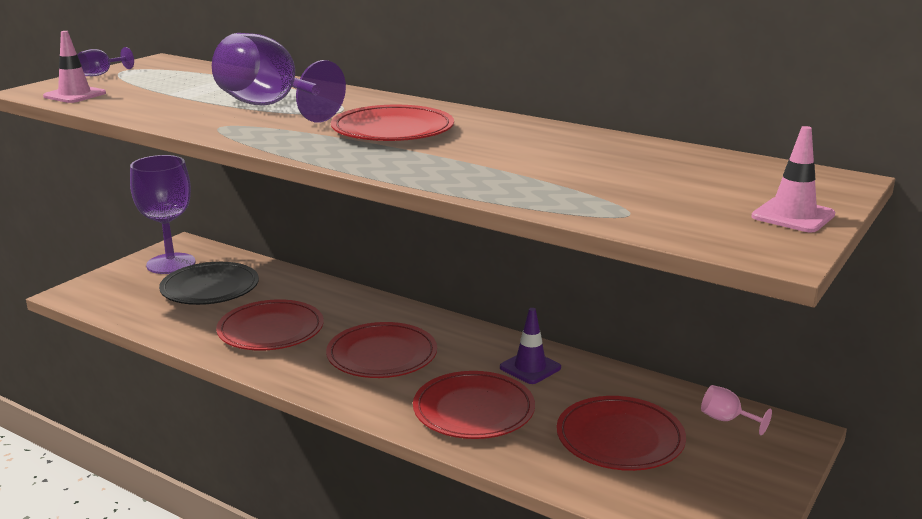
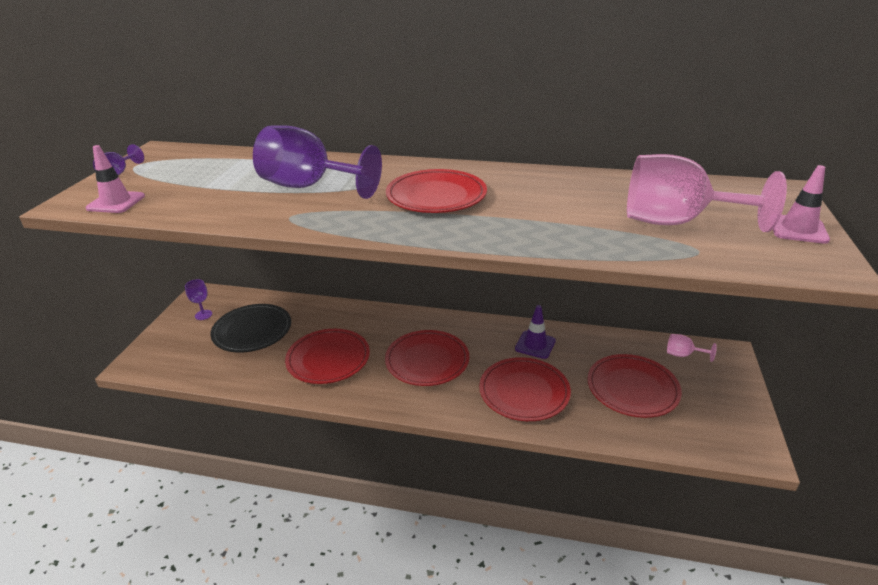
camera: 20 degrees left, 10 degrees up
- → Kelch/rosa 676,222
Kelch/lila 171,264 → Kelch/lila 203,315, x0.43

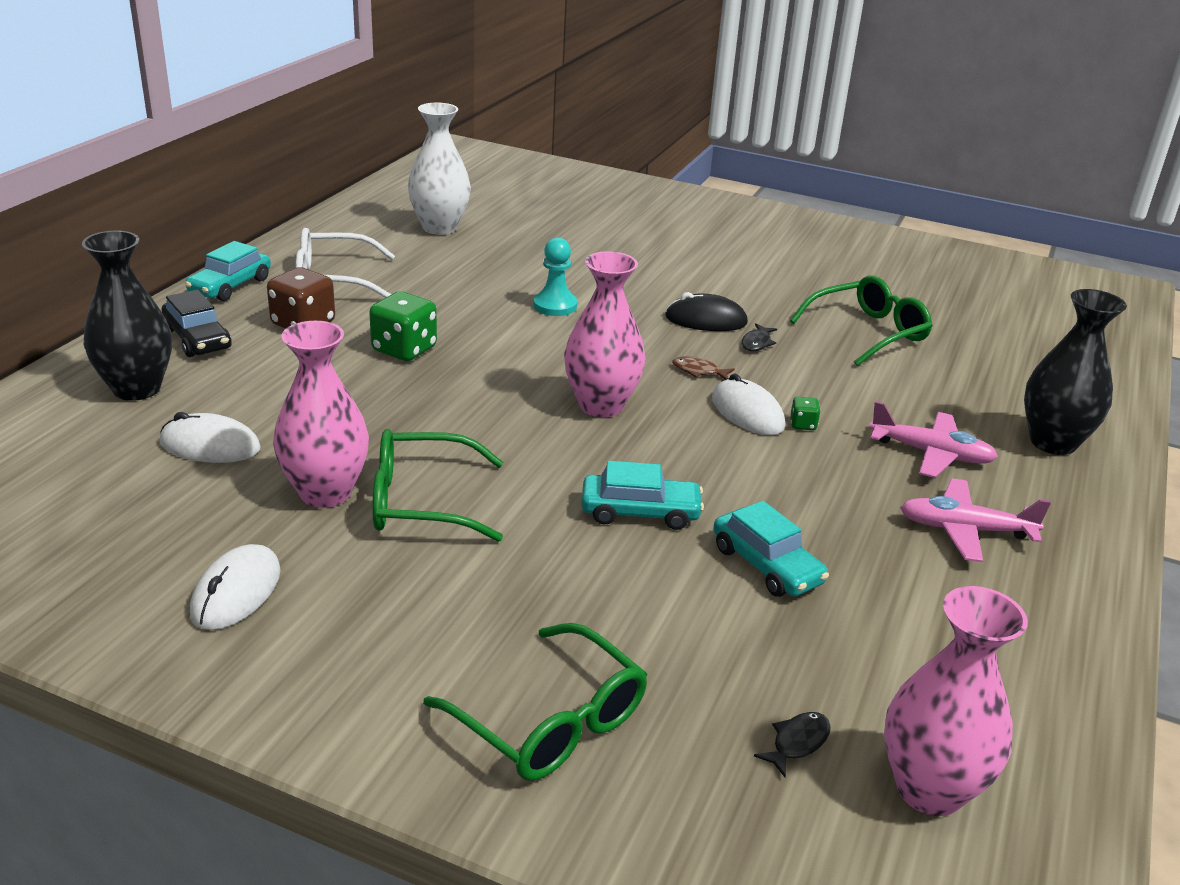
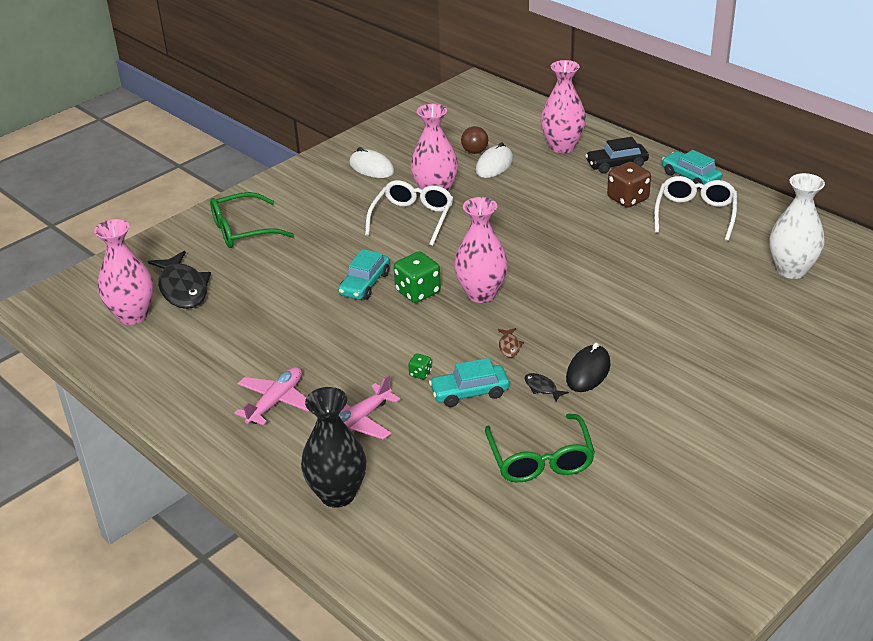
camera: 115 degrees right, 5 degrees up
Bauer/türkis 555,306 → -
Computermaus/weiß 747,413 → -
- → Ball/braun 474,152
Spielwürfel/grün 404,349 → Spielwürfel/grün 418,292, relocated
Auto/türkis 766,565 → Auto/türkis 469,392, relocated
Vase/schwarz 137,389 → Vase/rosa 562,147
Brille/grün 422,502 → Brille/weiß 412,219
Fisch/braun 698,371 → Fisch/braun 509,346, 135 degrees clockwise
Fisch/schwarz 797,743 → Fisch/schwarz 183,288, x2.31

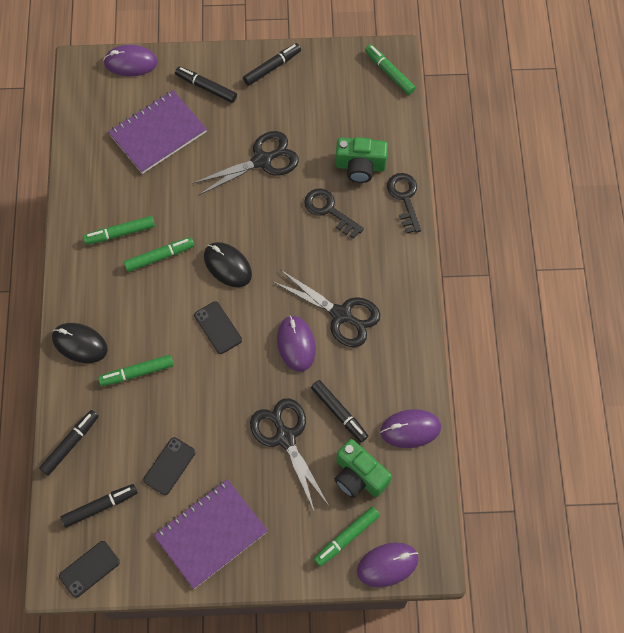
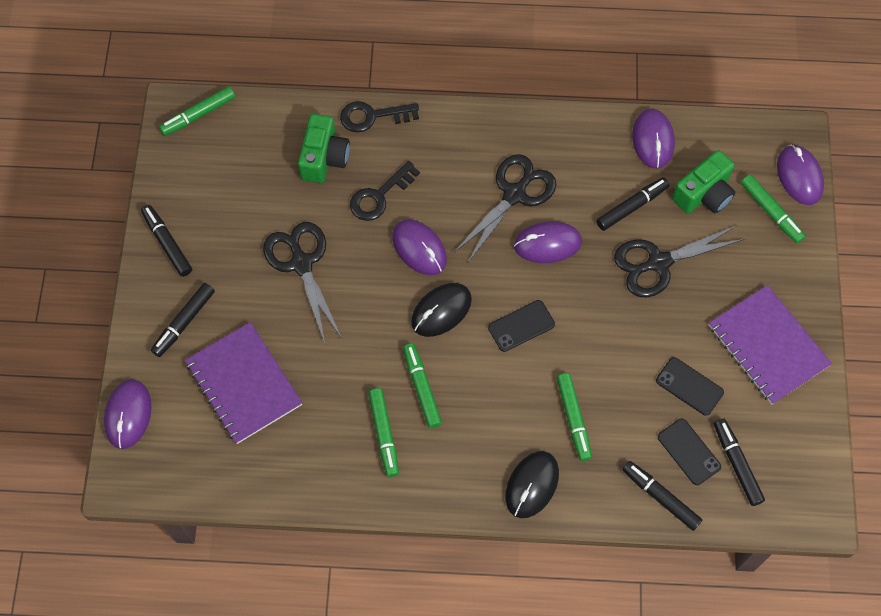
camera: 85 degrees left, 0 degrees up
- → Computermaus/lila 419,248
Handy/schwarz 89,569 → Handy/schwarz 689,452, relocated

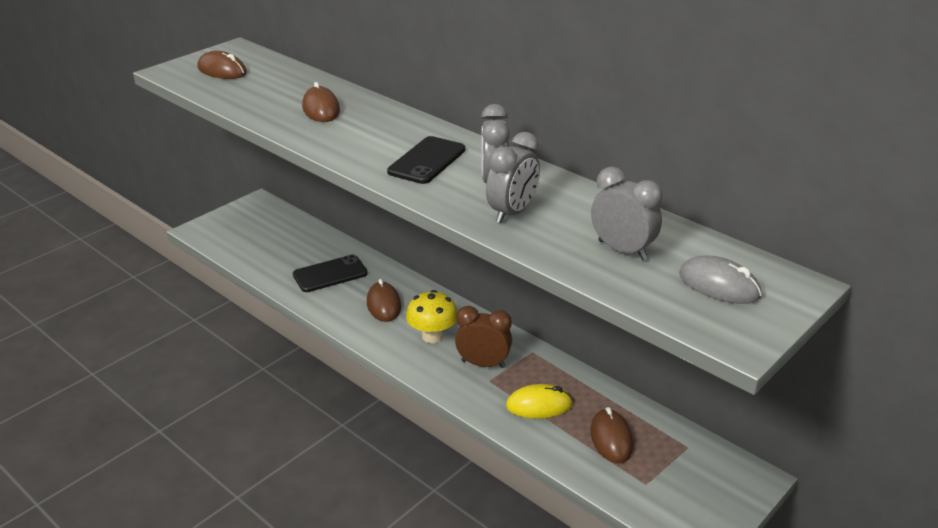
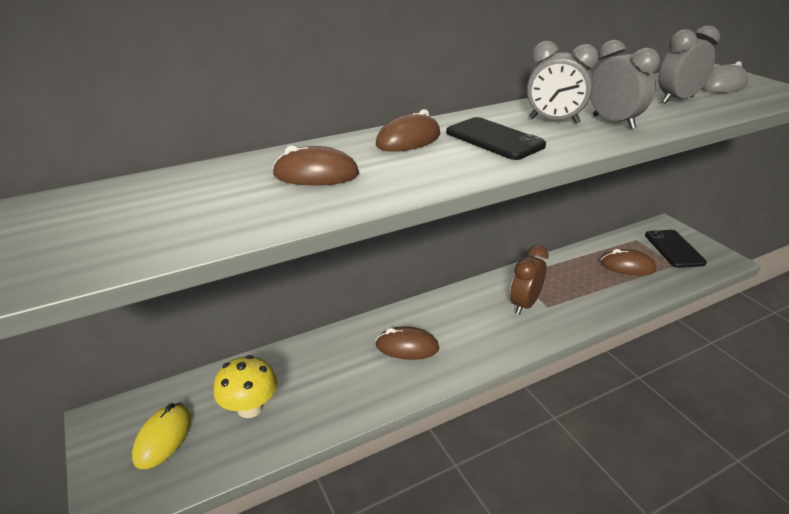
camera: 70 degrees left, 0 degrees up
Computermaus/braun 222,70 → Computermaus/braun 408,140, relocated
Handy/schwarz 330,274 → Handy/schwarz 674,249, relocated
Pilz/gelb 432,336 → Pilz/gelb 250,408, relocated
Computermaus/gelb 539,405 → Computermaus/gelb 163,438, relocated

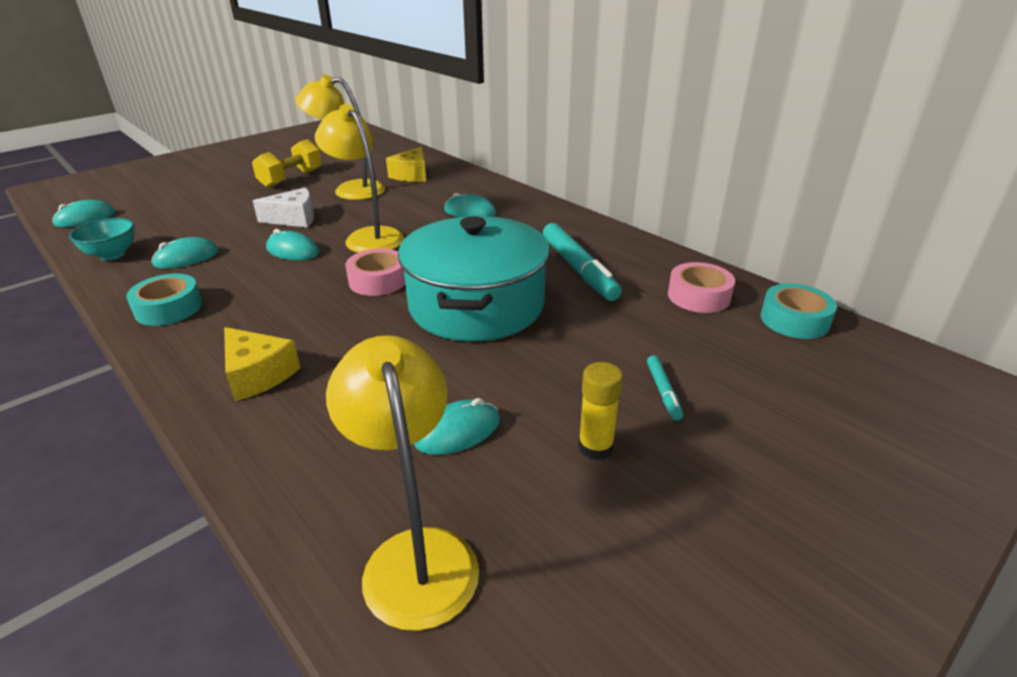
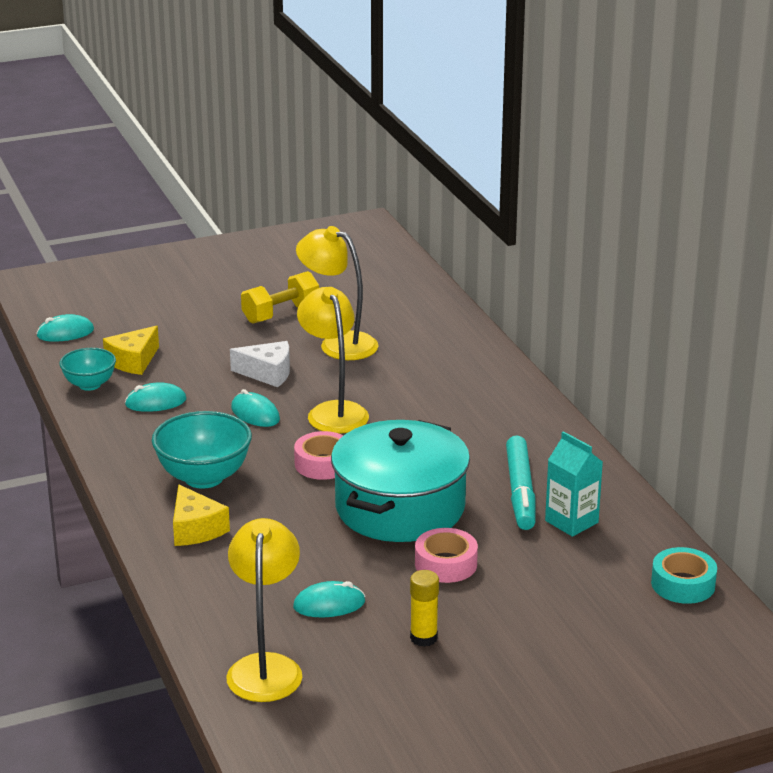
camera: 20 degrees right, 5 degrees down
Klebeband/türkis 169,308 → -
Computermaus/türkis 470,212 → -
Filzstift/türkis 663,392 → -
- → Schüssel/türkis 204,477
- → Getränkekarton/türkis 571,522
Käse/gelb 412,175 → Käse/gelb 133,361, relocated
Klebeband/rosa 698,296 → Klebeband/rosa 446,564, relocated

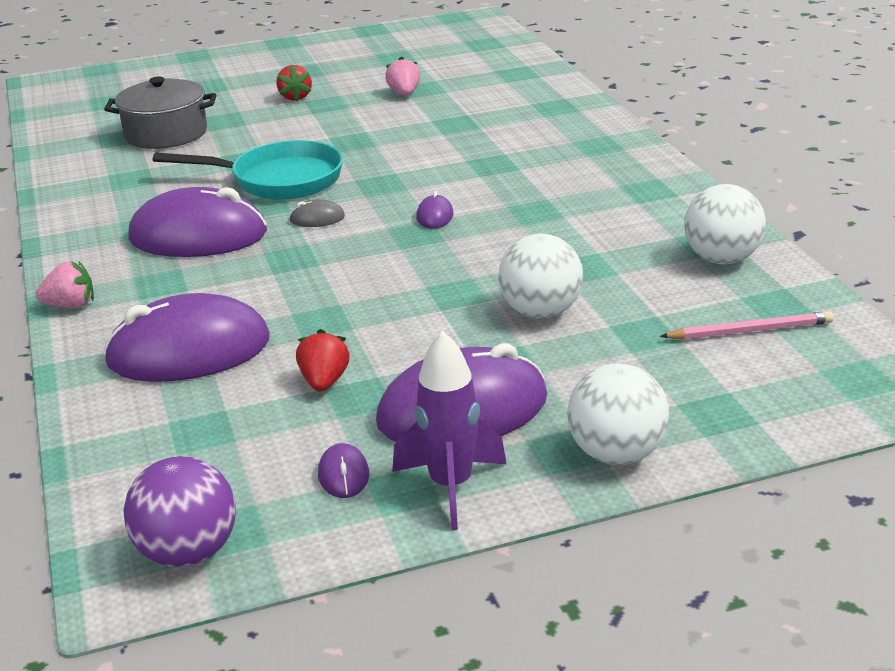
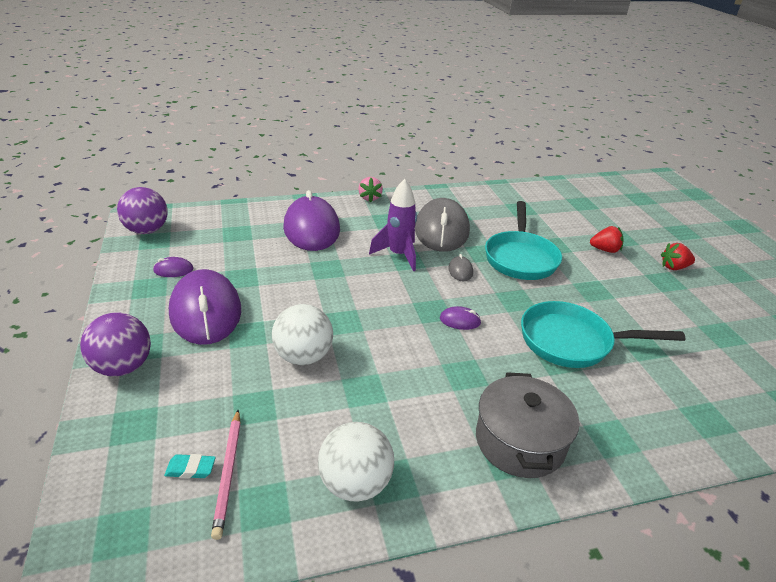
camera: 90 degrees right, 5 degrees up
Erdbeere/rosa 404,93 → -
- → Radiergummi/türkis 190,469
- → Pfanne/türkis 572,342
Kochtopf/grau 166,134 → Kochtopf/grau 520,441, relocated
Erdbeere/rot 324,382 → Erdbeere/rot 605,250, relocated
Rakete/lila 451,486 → Rakete/lila 398,255, relocated
Computermaus/lila 198,236 → Computermaus/grau 441,230
Ball/weiß 616,454 → Ball/lila 123,367

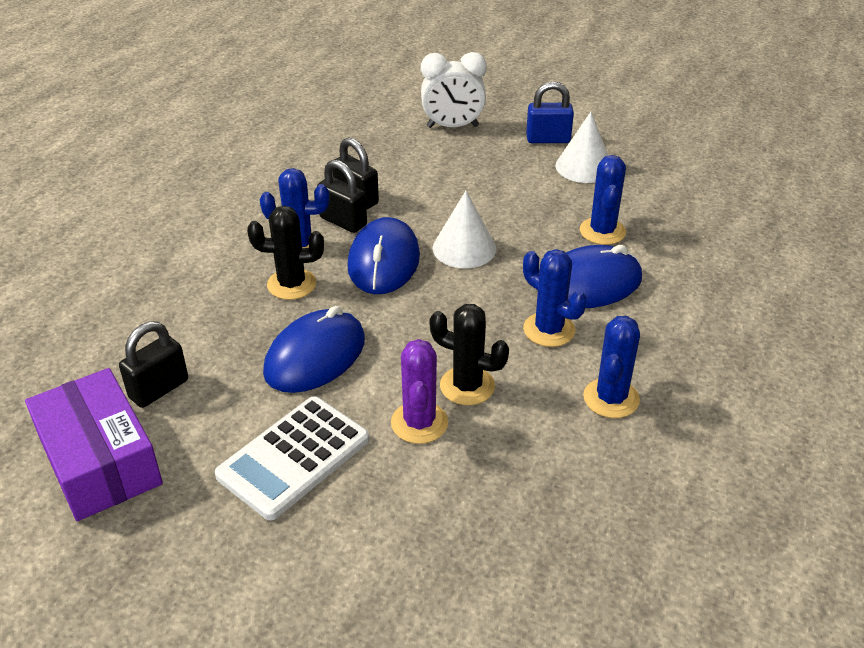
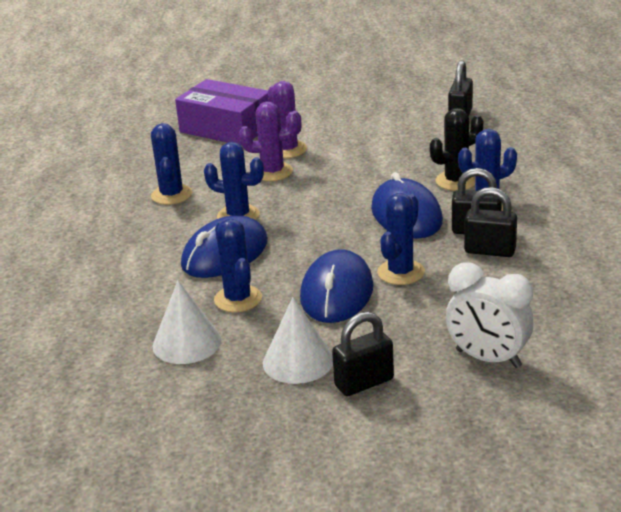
camera: 155 degrees right, 10 degrees down
Taschenrechner/weiß 294,457 → -
- → Kaktus/blau 401,272
Schachtel/lila 100,461 → Schachtel/lila 226,128, relocated
Computermaus/blau 315,356 → Computermaus/blau 336,293, relocated
Kegel/weiß 464,248 → Kegel/weiß 187,343, relocated
Kaktus/schwarz 467,386 → Kaktus/lila 272,172
Vorhängeschloss/blau 548,139 → Vorhängeschloss/schwarz 364,383
Wecker/weiß 452,126 → Wecker/weiß 488,359, 120 degrees counterclockwise

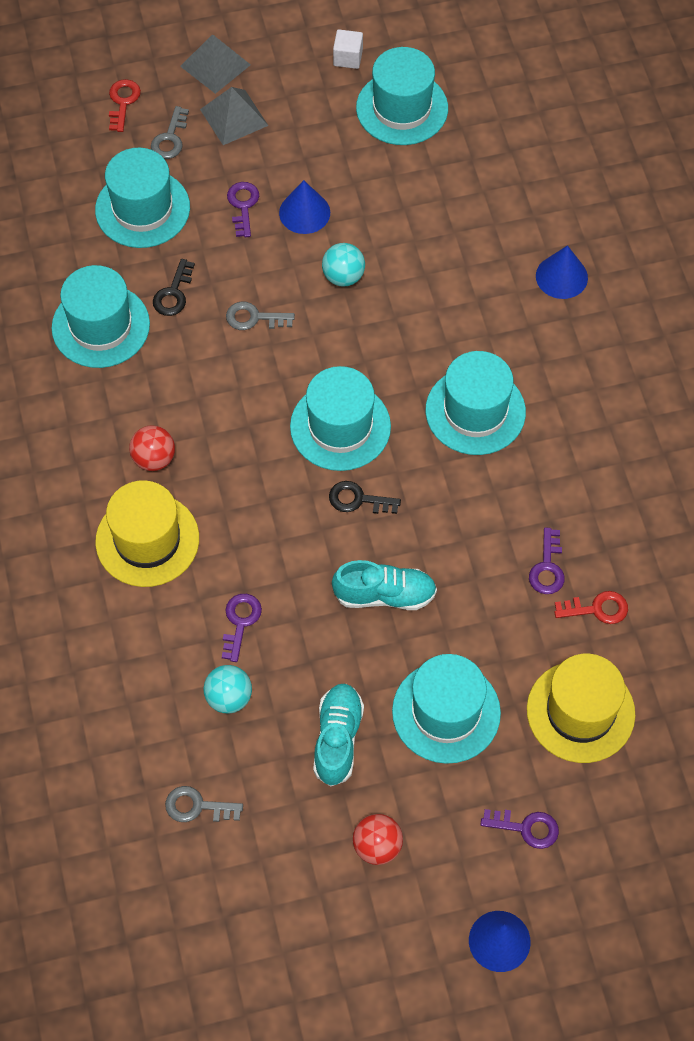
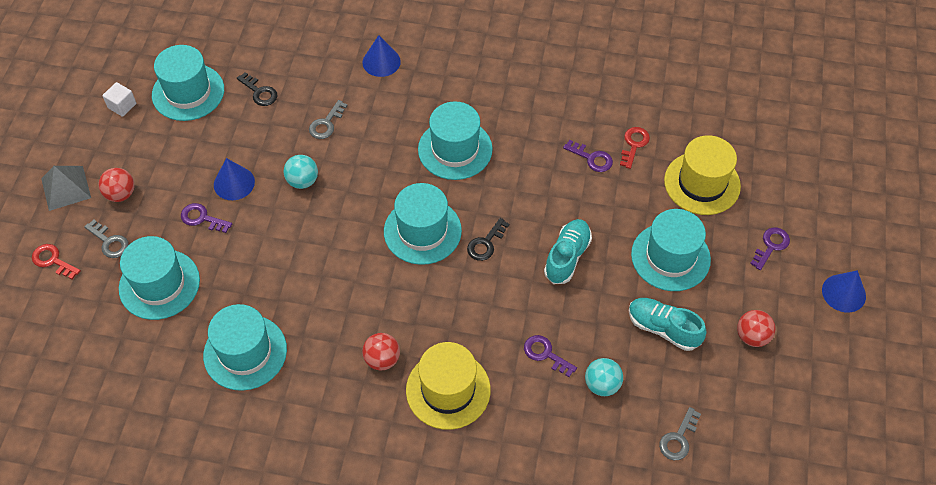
camera: 65 degrees left, 5 degrees down
Schlüssel/schwarz 173,293 → Schlüssel/schwarz 259,92, relocated
Schlüssel/grau 254,318 → Schlüssel/grau 326,124, relocated
Pyramide/grau 234,117 → Ball/rot 121,194

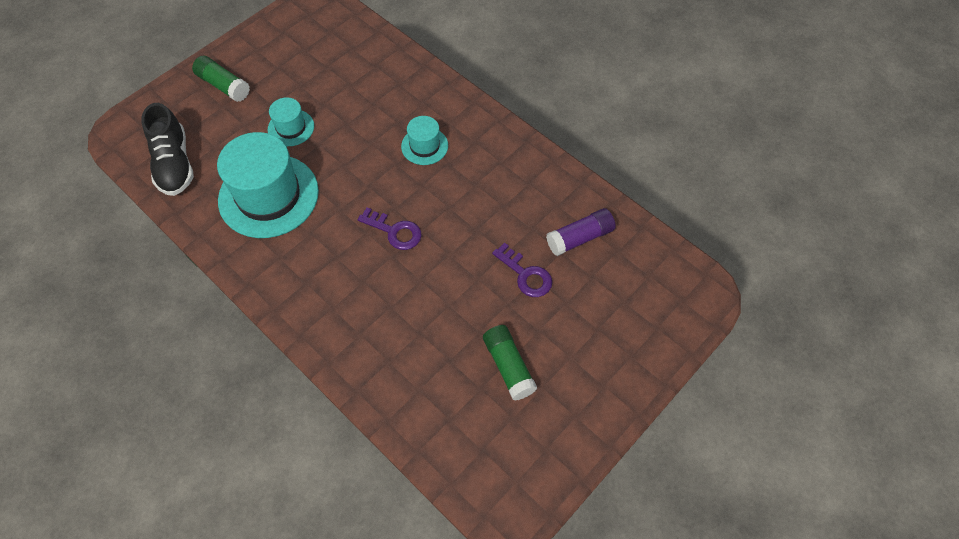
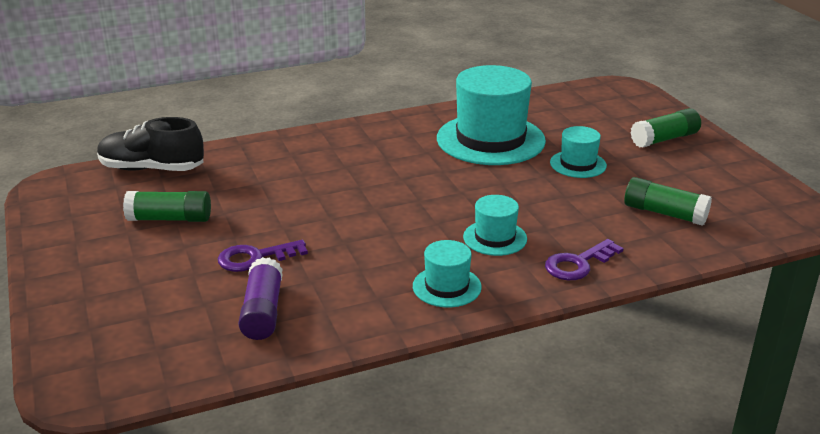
camera: 115 degrees right, 30 degrees down
- → Hut/türkis 447,286
- → Klebestift/grün 664,213
Schuh/schwarz 174,164 → Schuh/schwarz 152,169, relocated
Schlüssel/lila 394,231 → Schlüssel/lila 578,264, relocated

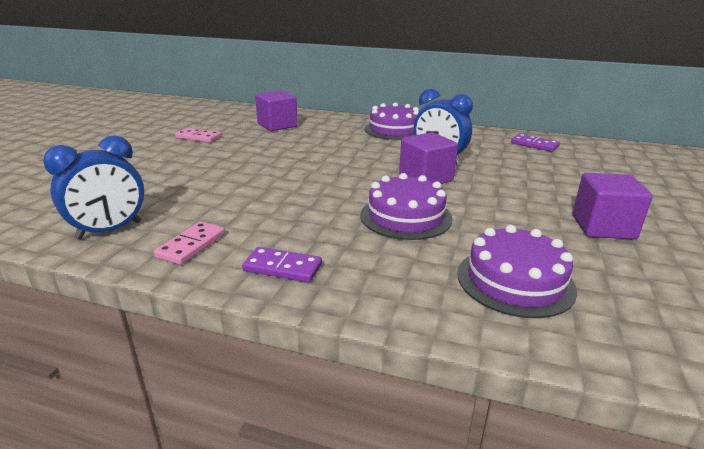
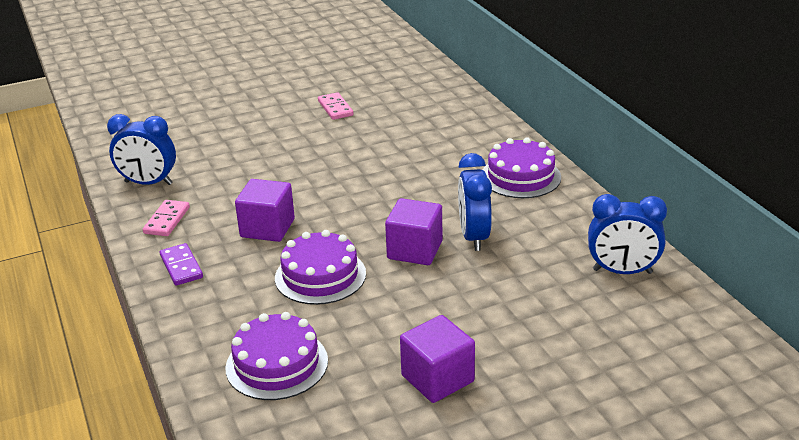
camera: 50 degrees right, 5 degrees up
Kubus/lila 277,125 → Kubus/lila 267,228, relocated
Dominostein/lila 534,145 → Wecker/blau 622,271
Dominostein/rosa 191,245 → Dominostein/rosa 167,220, 60 degrees counterclockwise

